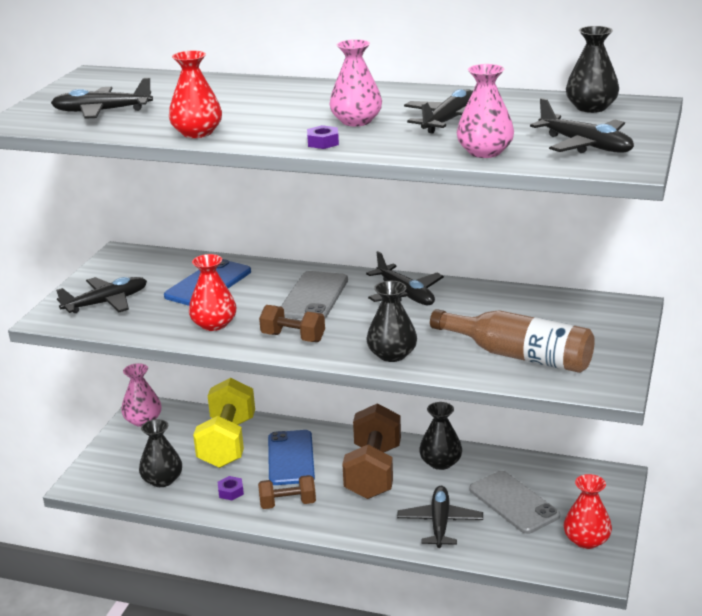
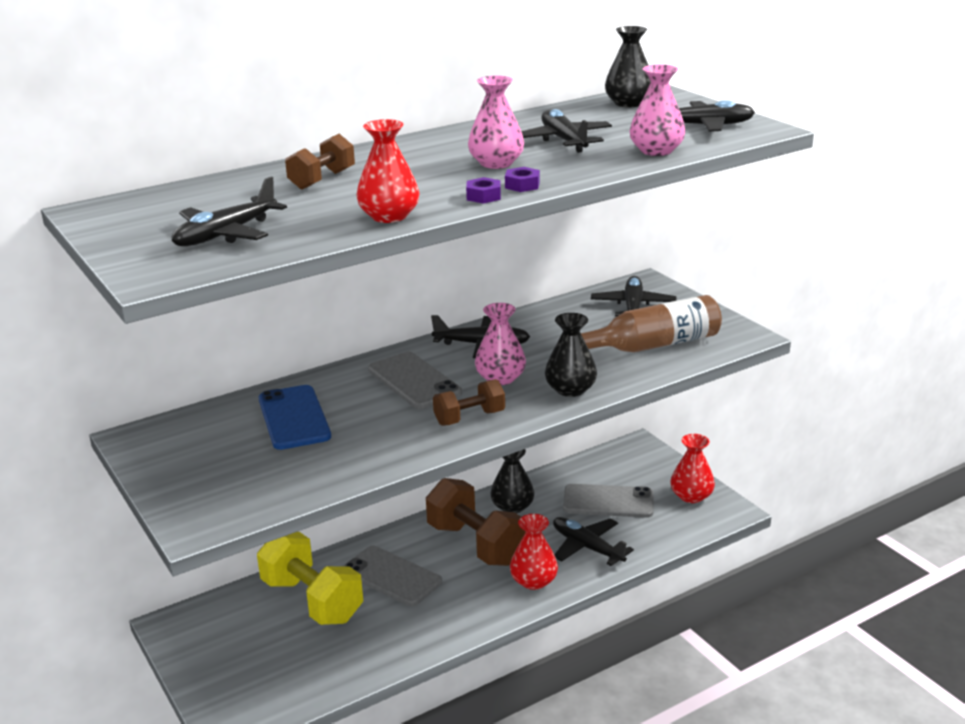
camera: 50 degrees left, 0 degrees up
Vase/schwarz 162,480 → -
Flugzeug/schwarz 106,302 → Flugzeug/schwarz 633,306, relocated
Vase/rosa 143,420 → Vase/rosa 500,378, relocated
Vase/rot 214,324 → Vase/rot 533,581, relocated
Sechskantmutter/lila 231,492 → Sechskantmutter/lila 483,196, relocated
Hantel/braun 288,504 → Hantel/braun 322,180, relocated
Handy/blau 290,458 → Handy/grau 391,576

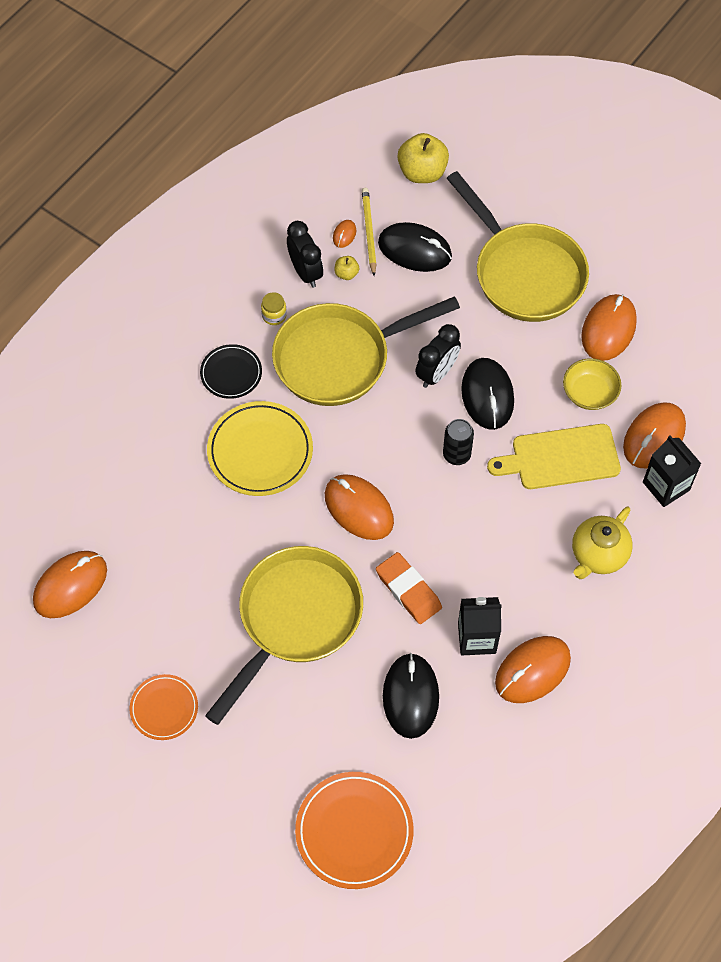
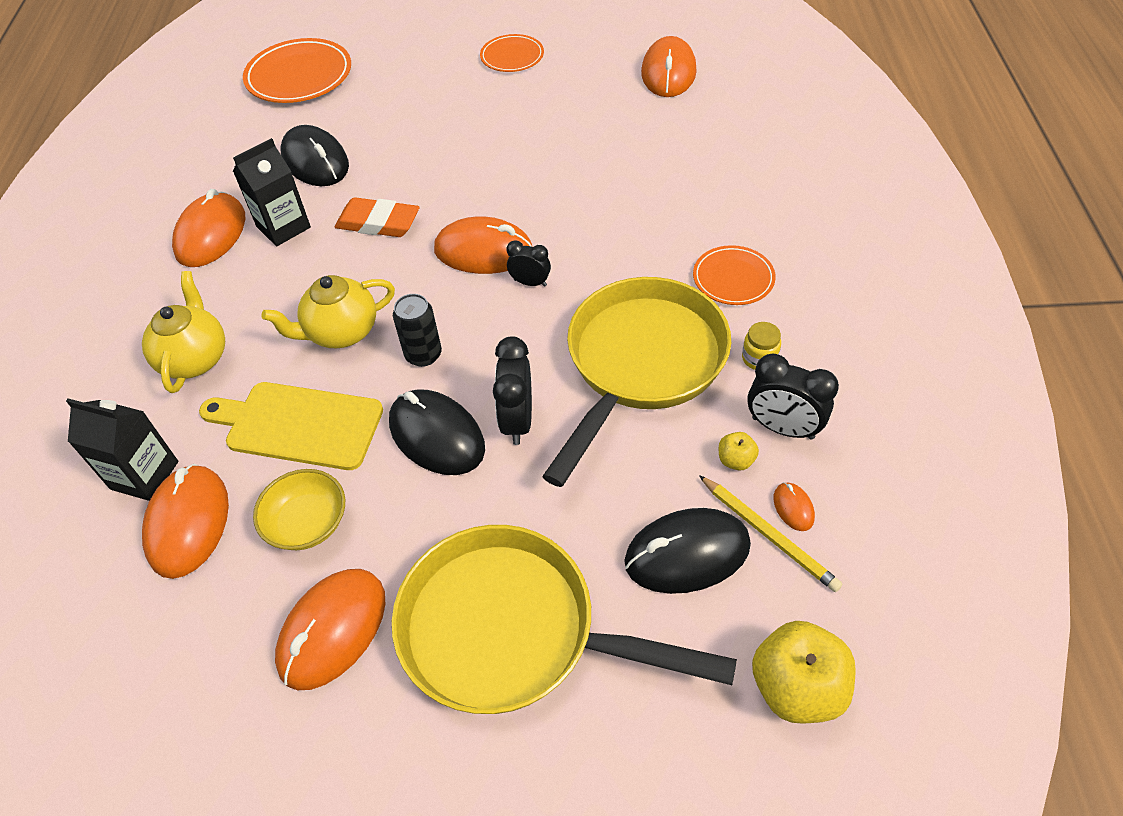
camera: 145 degrees right, 10 degrees down
Pfanne/gelb 295,619 → -
Teller/gelb 260,451 → -
- → Teekanne/gelb 341,332
- → Wecker/schwarz 530,283
Teller/schwarz 231,373 → Teller/orange 733,278
Schneidebrett/gelb 560,458 → Schneidebrett/gelb 298,425, 120 degrees counterclockwise
Computermaus/orange 608,329 → Computermaus/orange 332,630, 45 degrees clockwise

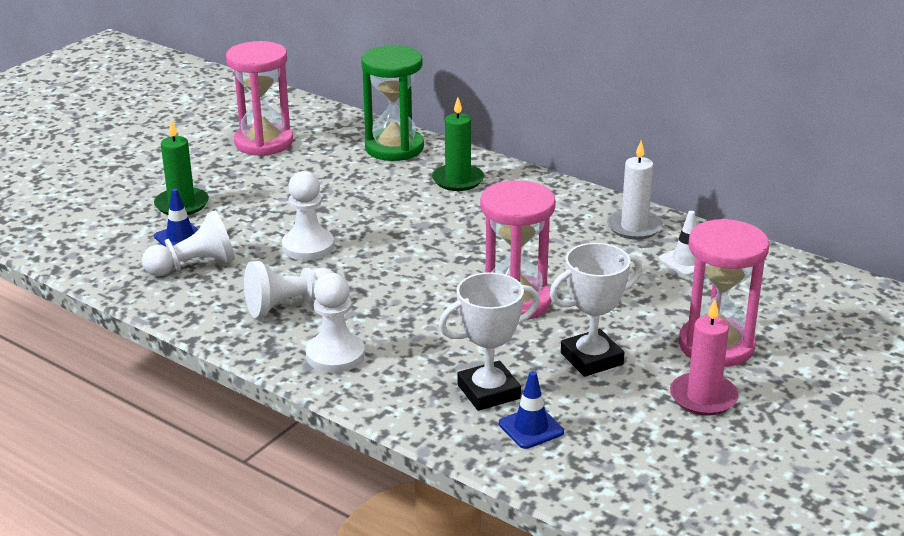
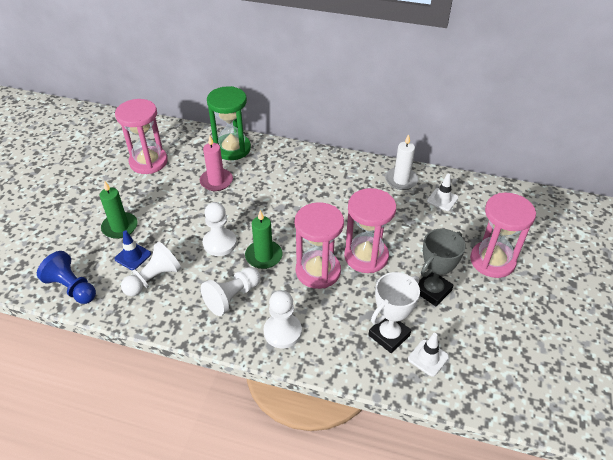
camera: 20 degrees left, 15 degrees up
- → Bauer/blau 72,288
- → Sanduhr/rosa 318,271
Kerze/grün 458,180 → Kerze/grün 263,256, relocated
Kerze/rosa 703,397 → Kerze/rosa 216,181, relocated
Leitkegel/blau 531,428 → Leitkegel/weiß 428,358
Pokal/weiß 591,359 → Pokal/grau 432,291

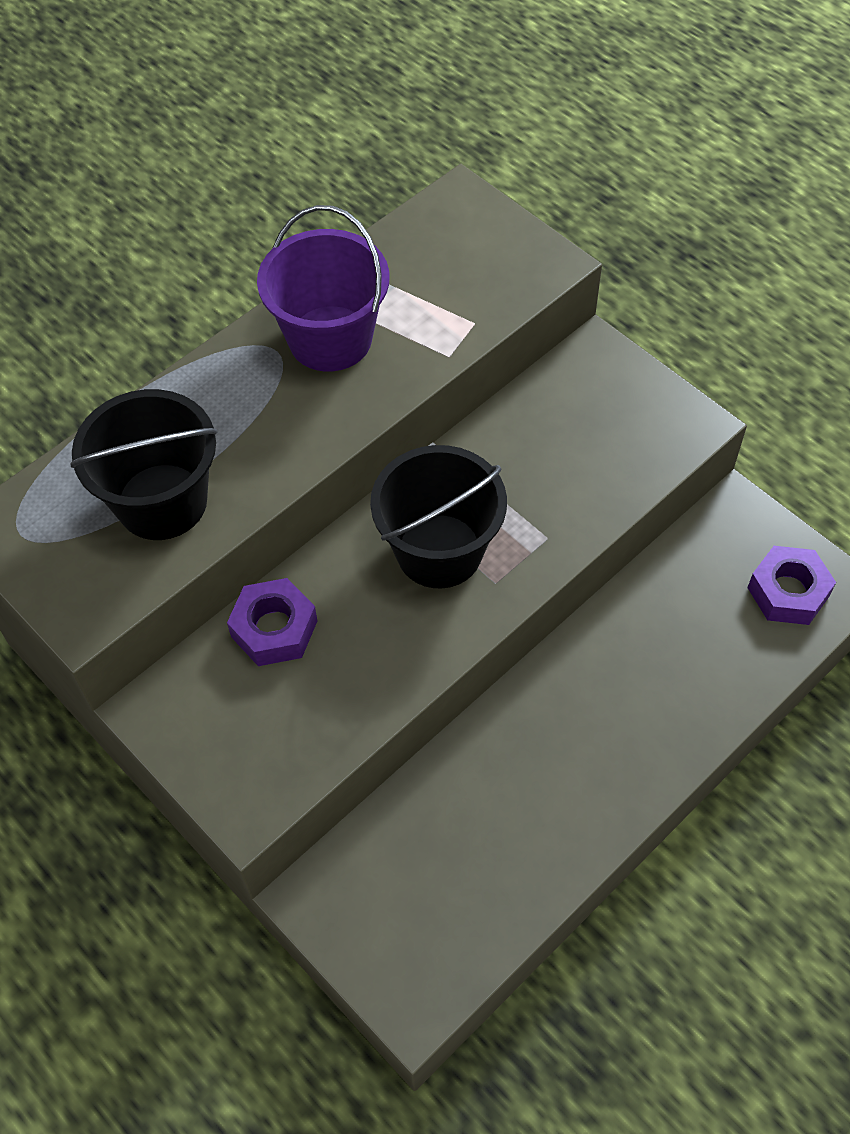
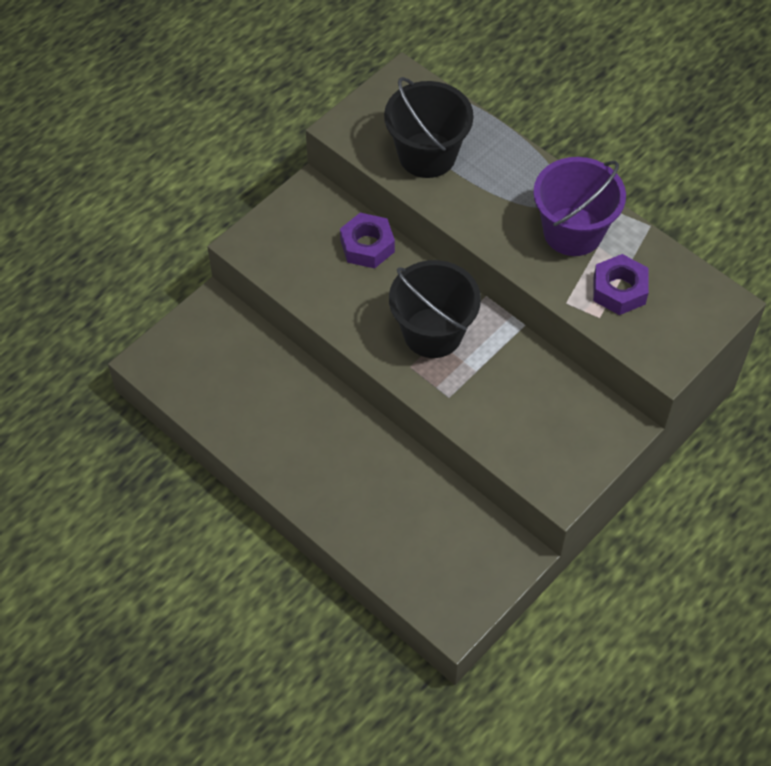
camera: 85 degrees right, 0 degrees up
Sechskantmutter/lila 788,592 → Sechskantmutter/lila 619,290, relocated

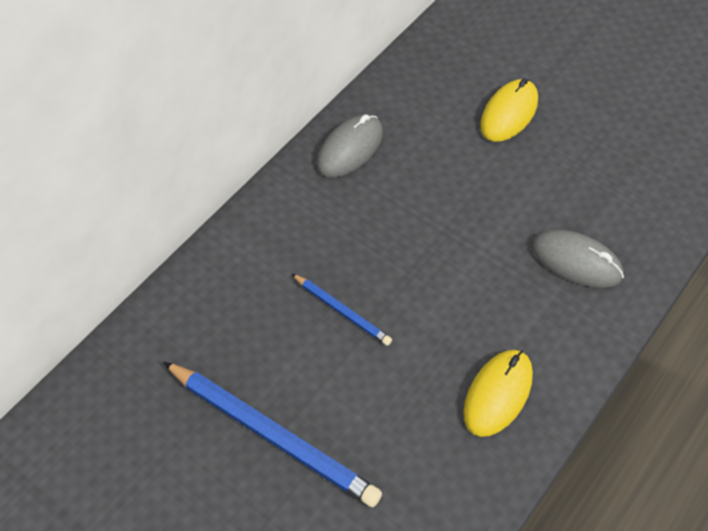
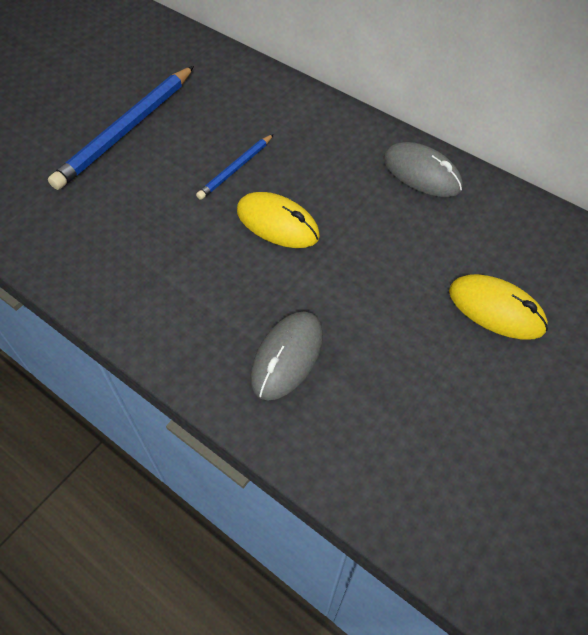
camera: 90 degrees right, 0 degrees up
Computermaus/gelb 498,394 → Computermaus/gelb 277,224, relocated

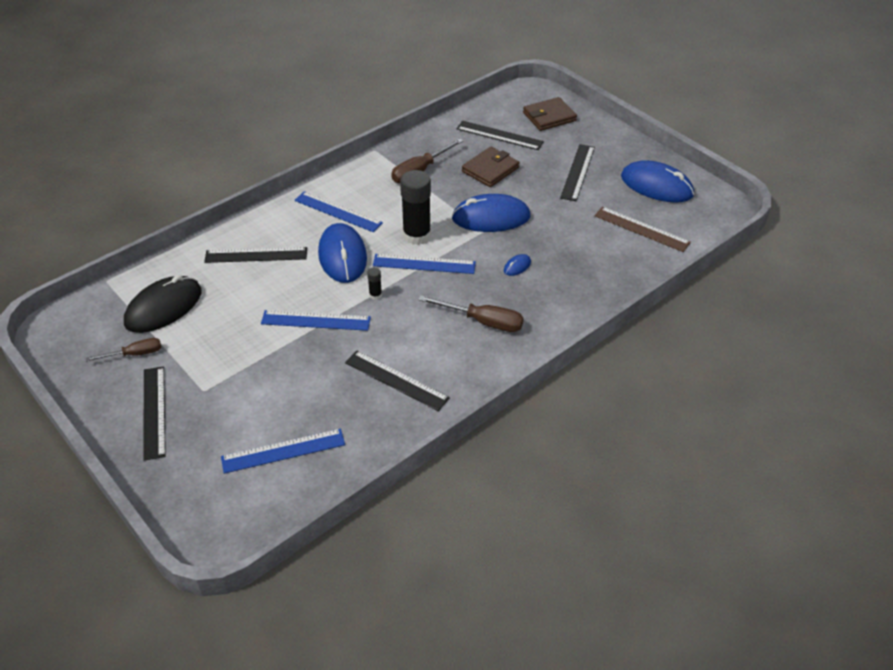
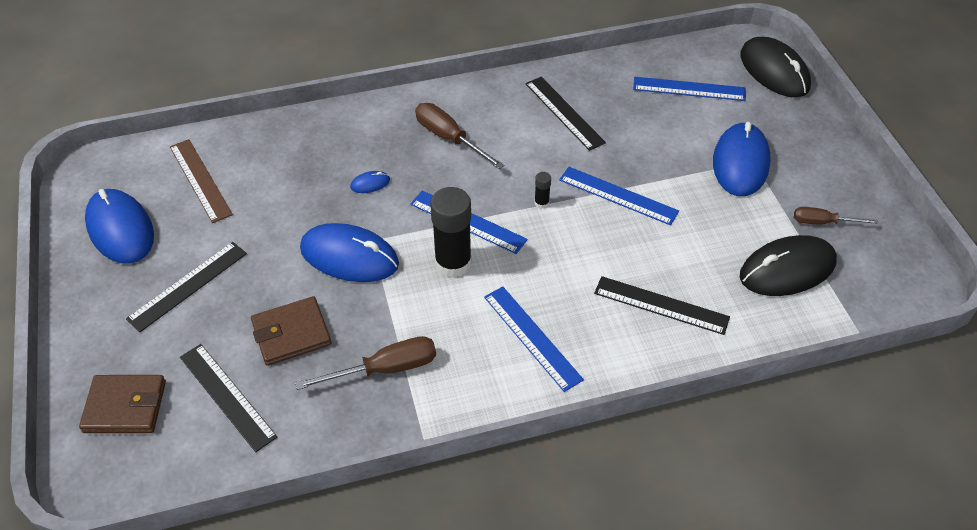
camera: 155 degrees left, 5 degrees up
Lineal/schwarz 154,412 → -
- → Computermaus/schwarz 774,71
Computermaus/blau 342,256 → Computermaus/blau 740,163, relocated

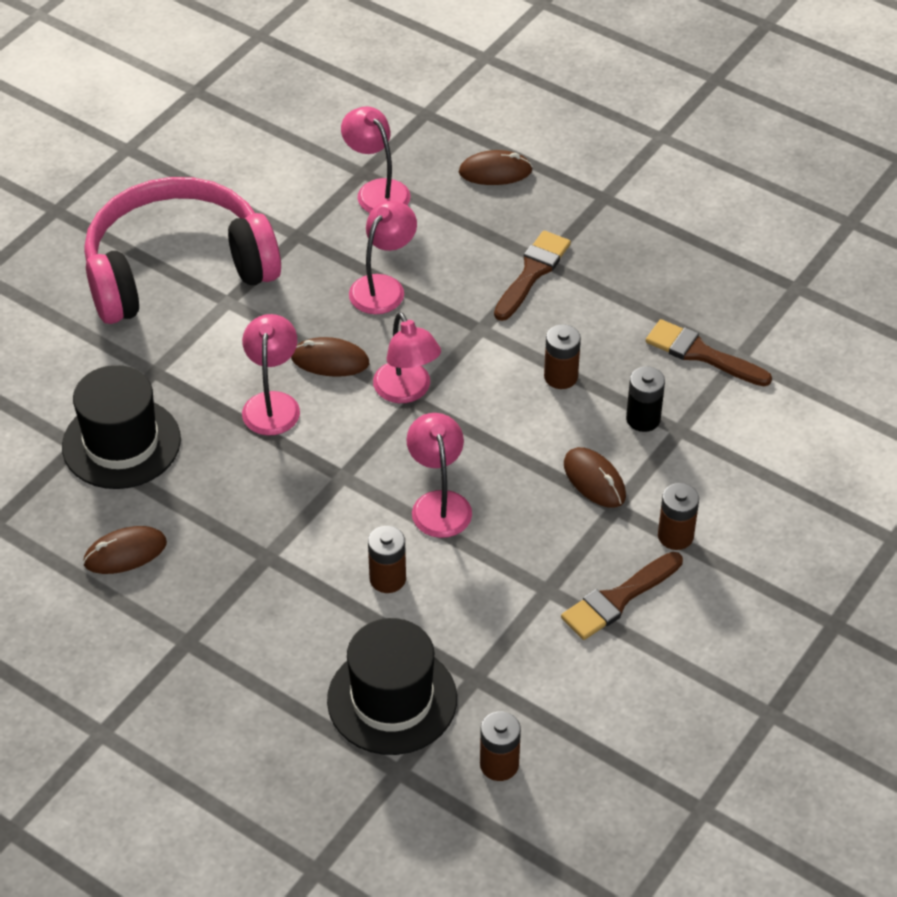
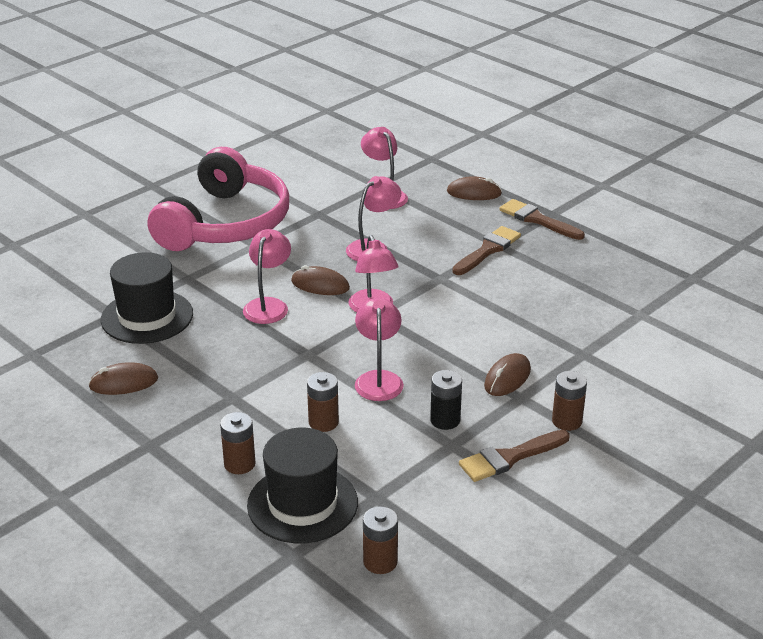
camera: 10 degrees right, 15 degrees down
Batterie/braun 561,377 → Batterie/braun 239,464, relocated
Batterie/schwarz 643,419 → Batterie/schwarz 445,420, relocated
Pinsel/braun 701,354 → Pinsel/braun 537,220, relocated
Kopfhörer/rosa 177,268 → Kopfhörer/rosa 225,223, 120 degrees clockwise
Computermaus/braun 594,480 → Computermaus/braun 507,378, 60 degrees clockwise

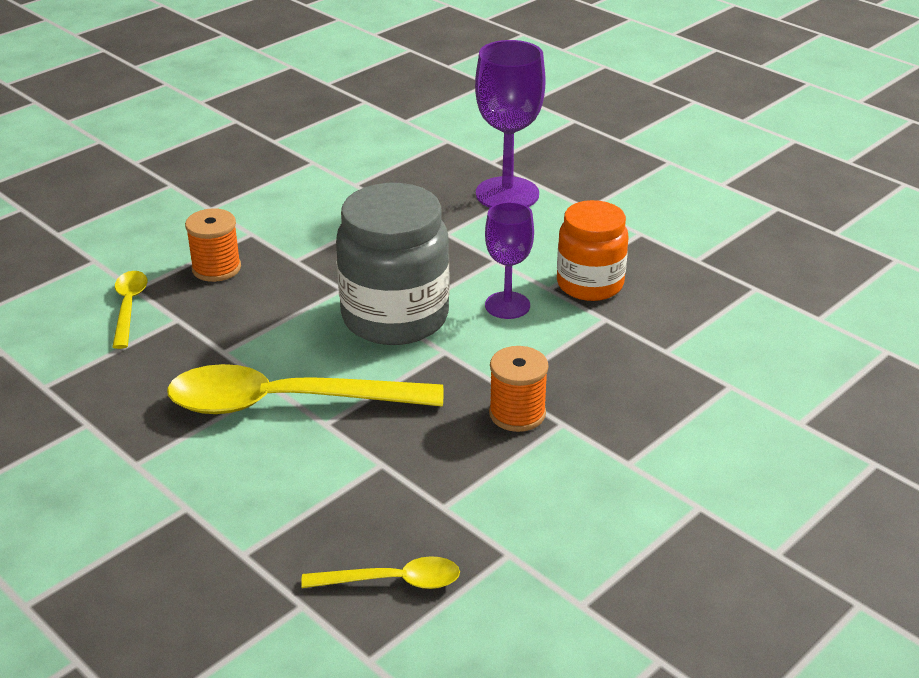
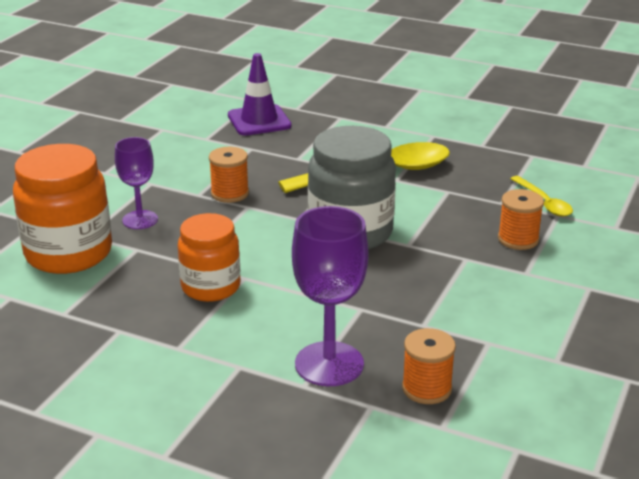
camera: 160 degrees right, 5 degrees down
- → Einmachglas/orange 68,253
- → Garnrolle/orange 426,388
Kelch/lila 507,305 → Kelch/lila 140,220, relocated
Löffel/gelb 392,581 → Leitkegel/lila 259,121

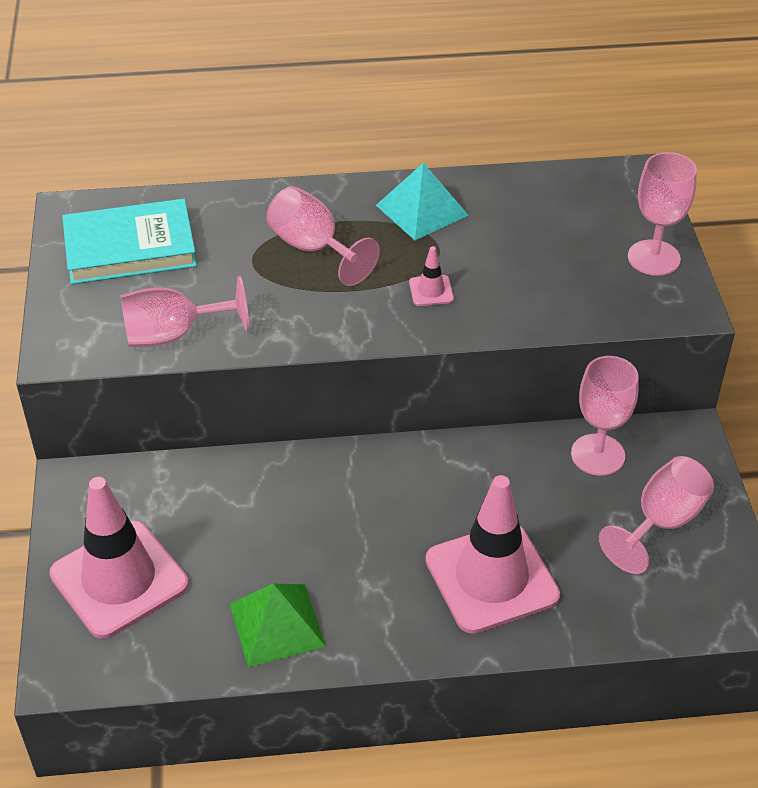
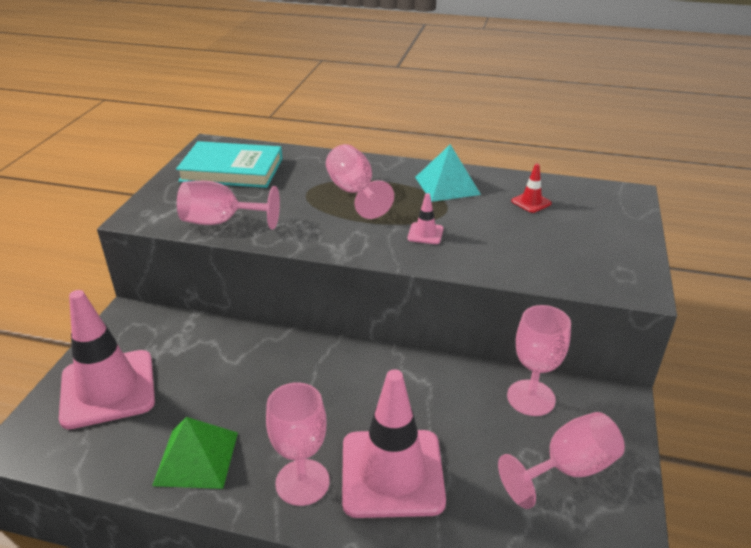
camera: 20 degrees right, 10 degrees down
- → Leitkegel/rot 531,202
Kelch/rosa 653,258 → Kelch/rosa 302,482, relocated

